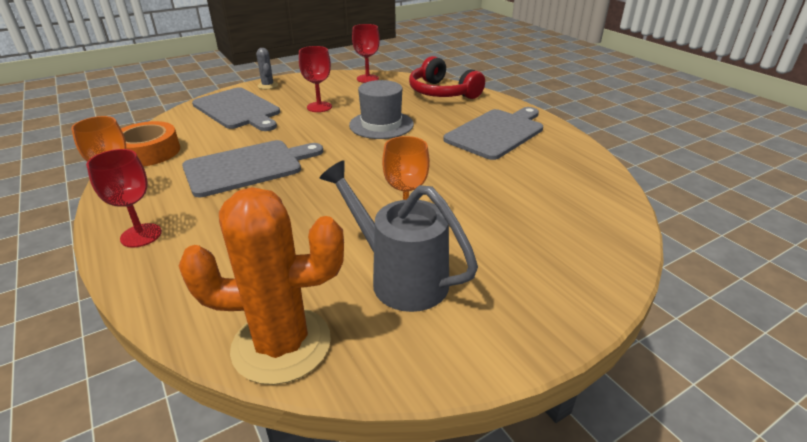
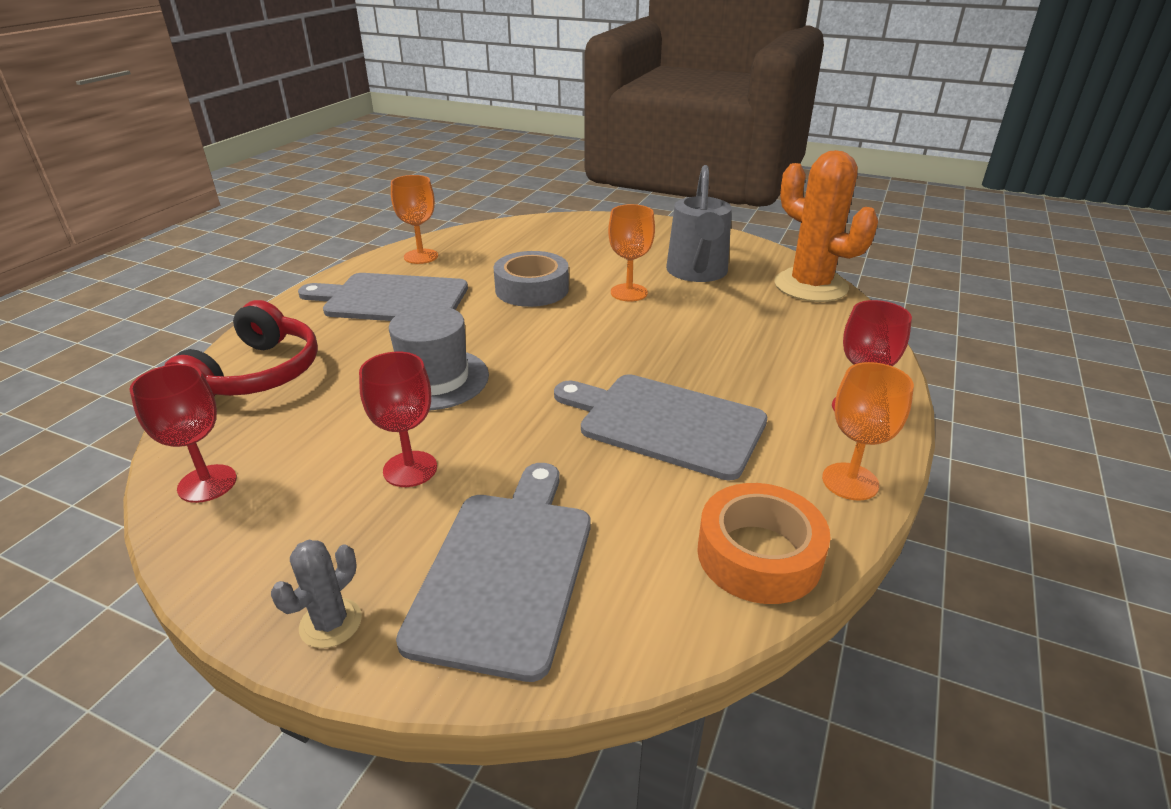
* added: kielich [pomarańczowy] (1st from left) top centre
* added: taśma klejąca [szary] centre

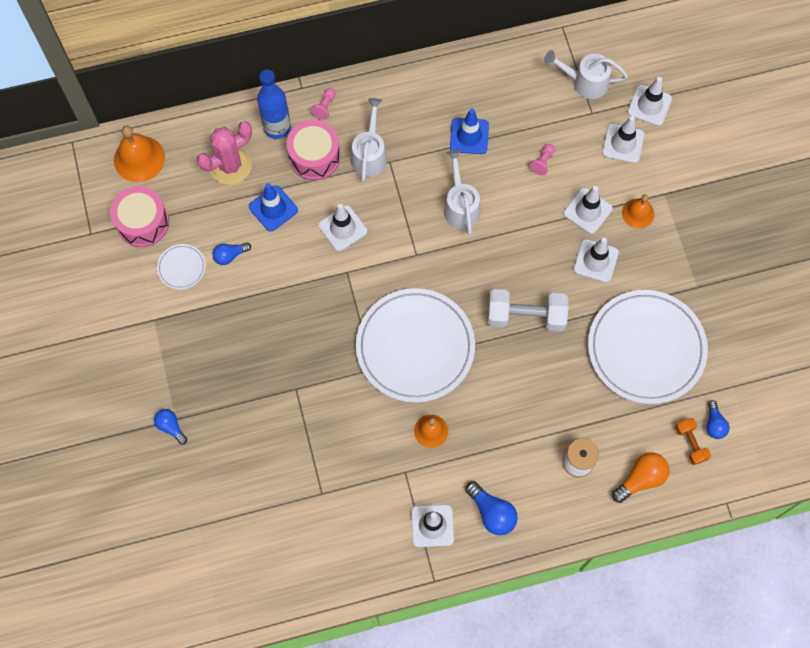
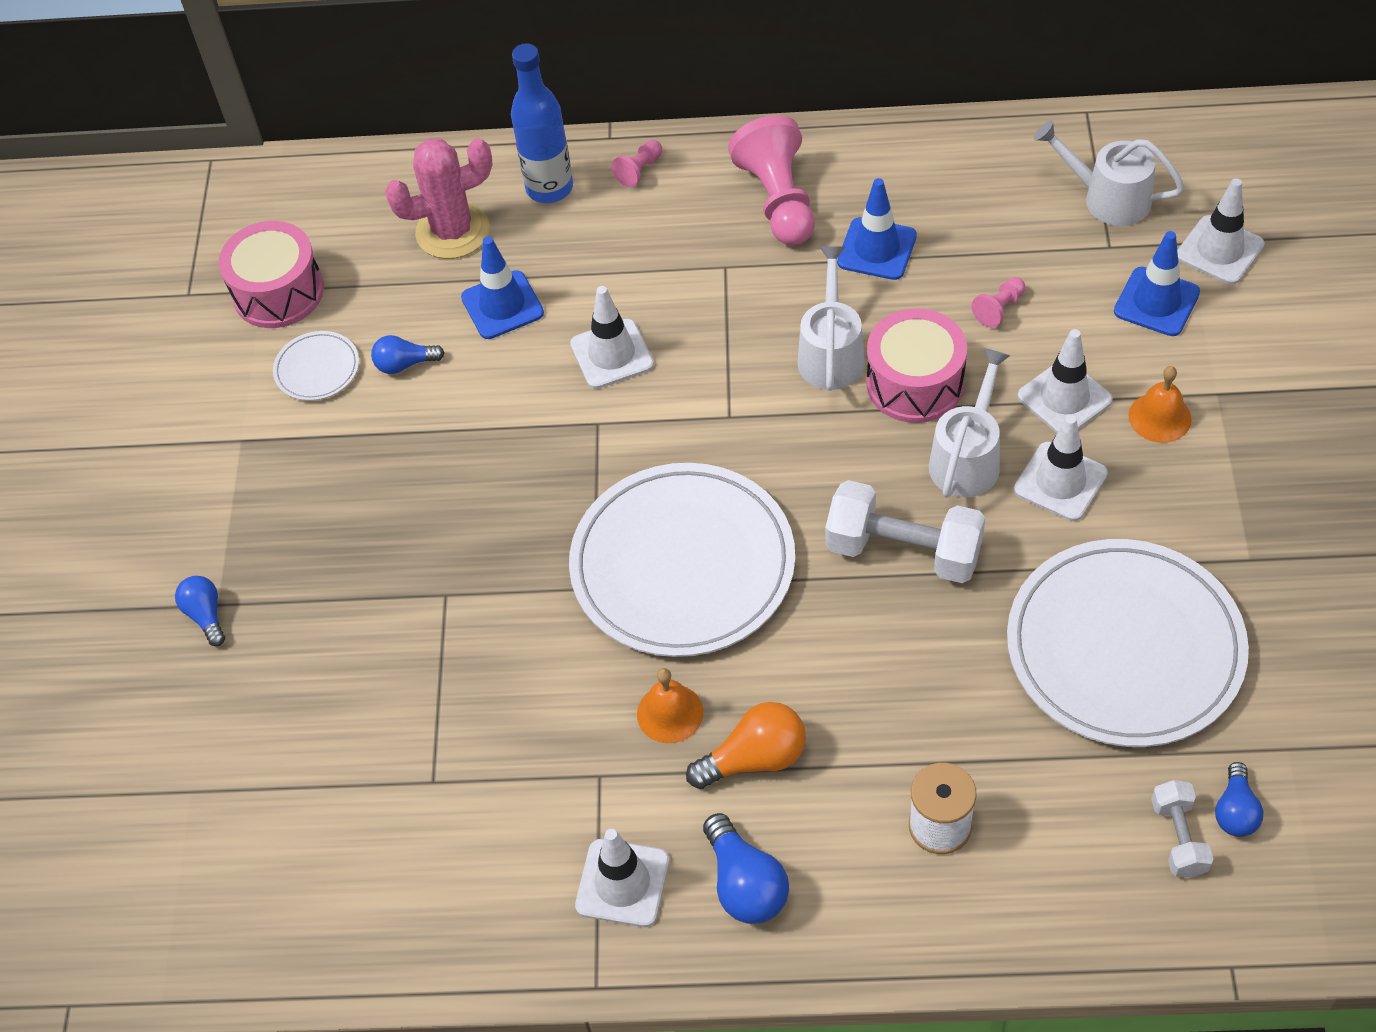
* removed: dzwonek [pomarańczowy] (1st from left) top left
* added: pionek [różowy] (2nd from left) top centre
* moved: bęben [różowy] (2nd from left) top centre to centre
* moved: konewka [biały] (1st from left in the first image) top centre to konewka [biały] (2nd from left) middle right
* moved: żarówka [pomarańczowy] bottom right to bottom centre
* recoloured: pachołek [biały] (5th from left) top right to pachołek [niebieski] (3rd from left) top right
* recoloured: hantel [pomarańczowy] bottom right to hantel [biały] (2nd from left) bottom right

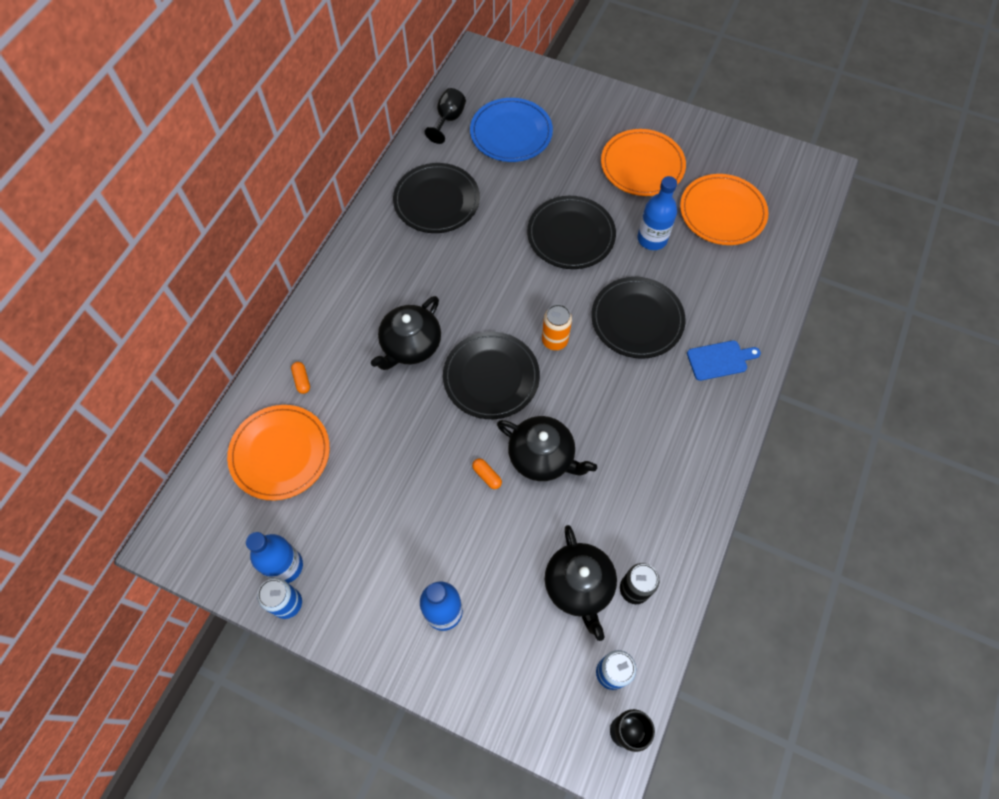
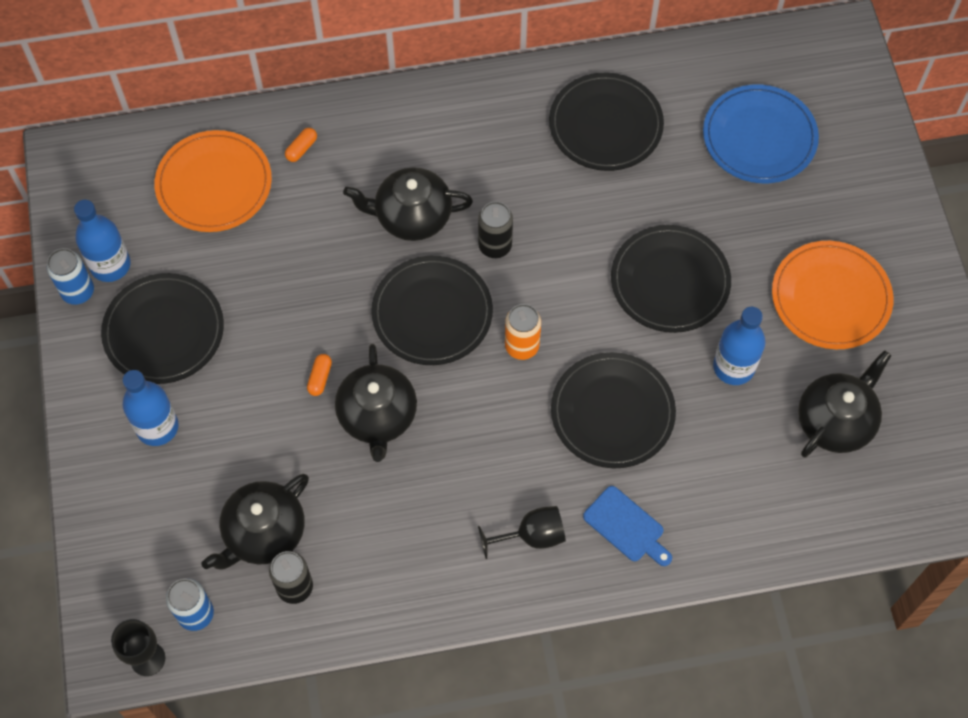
* added: talerz [czarny] (1st from left) middle left
* added: puszka [czarny] (2nd from left) top centre
* moved: kielich [czarny] (1st from left in the first image) top centre to kielich [czarny] (2nd from left) bottom centre
* replaced: talerz [pomarańczowy] (3rd from left) top right to imbryk [czarny] (4th from left) middle right

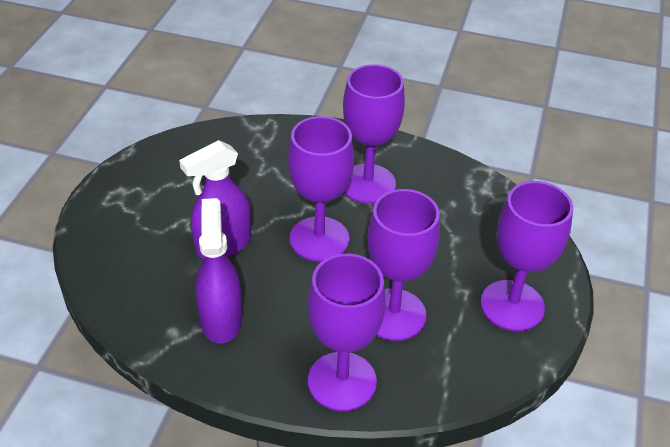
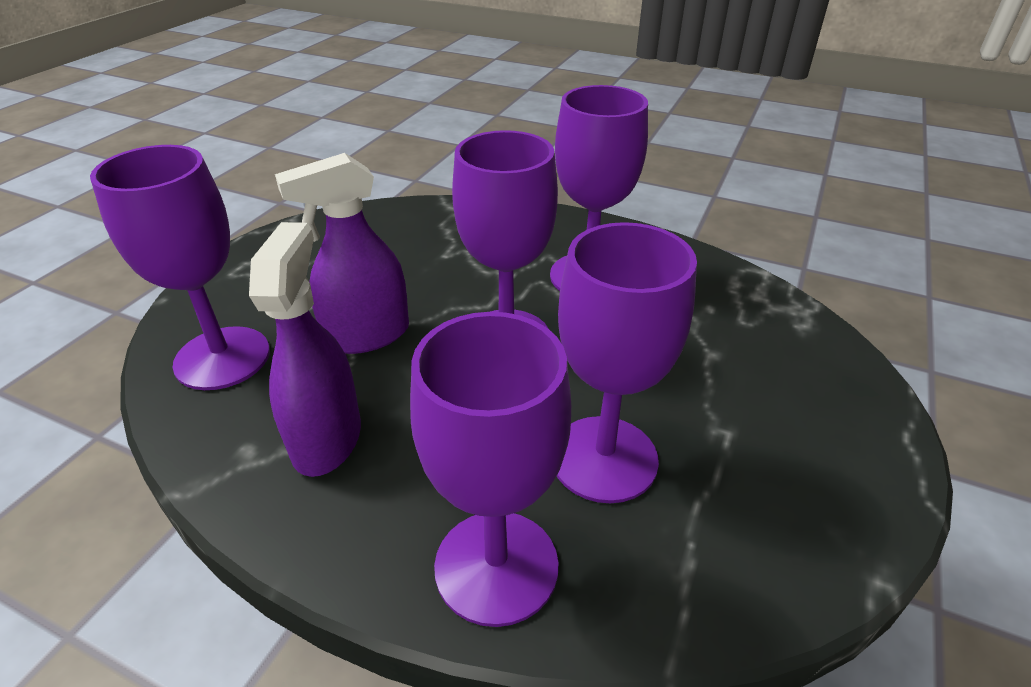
* moved: kielich [fioletowy] (5th from left in the first image) middle right to kielich [fioletowy] (1st from left) middle left

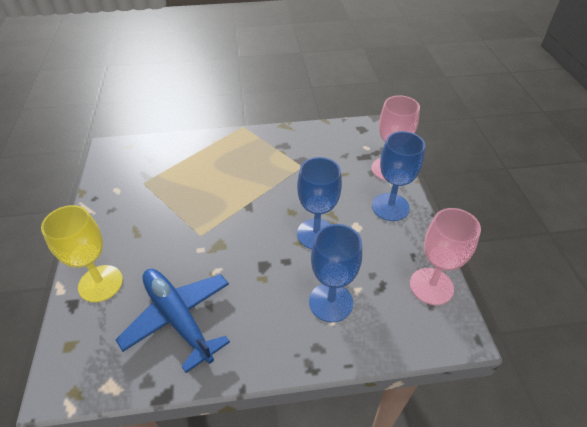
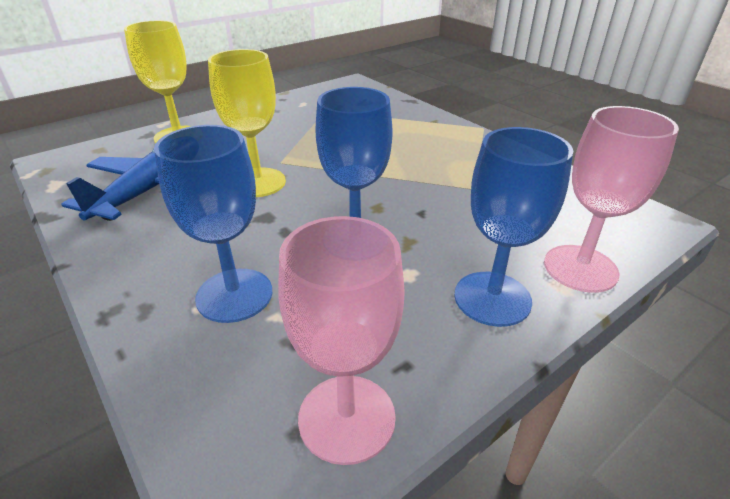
* added: kielich [żółty] (2nd from left) top centre

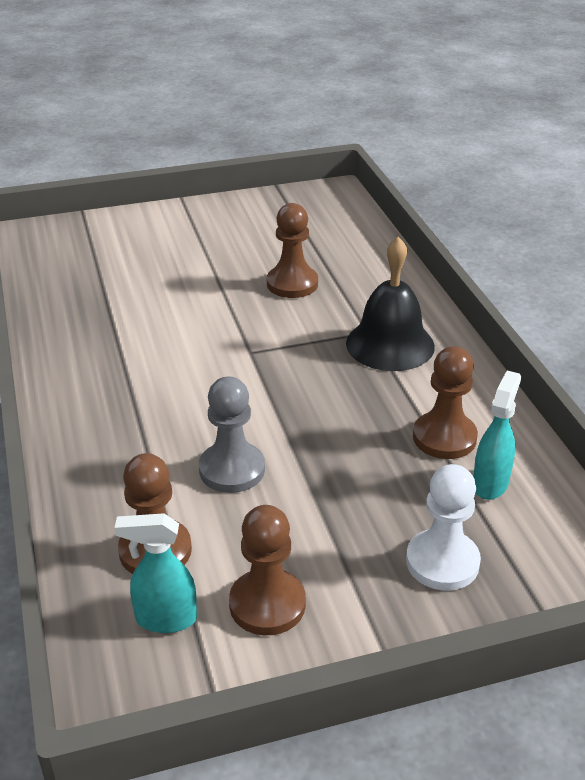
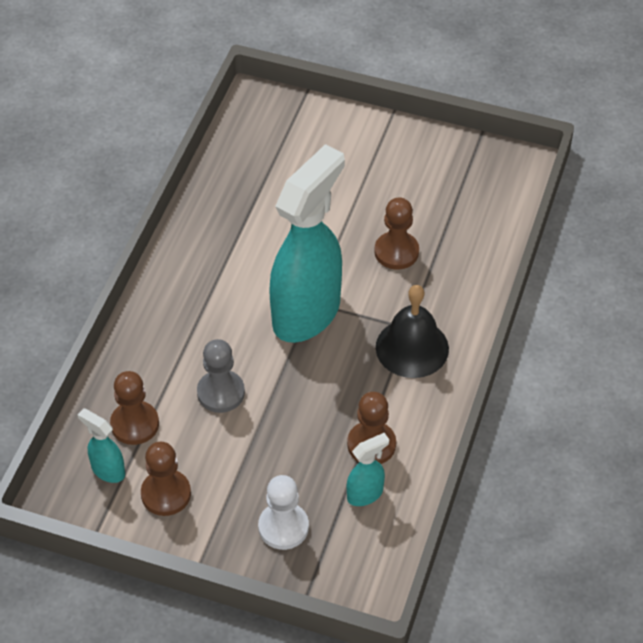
* added: spryskiwacz [turkusowy] (2nd from left) centre

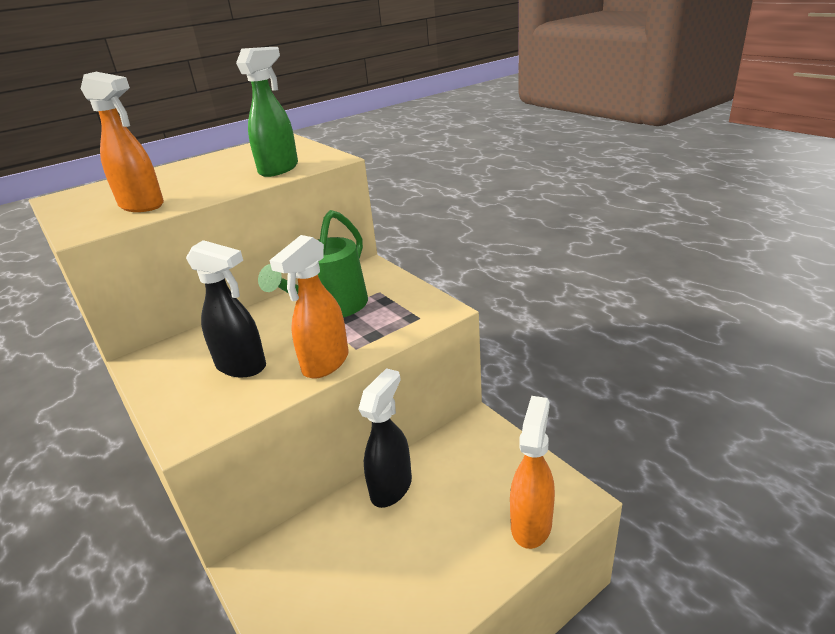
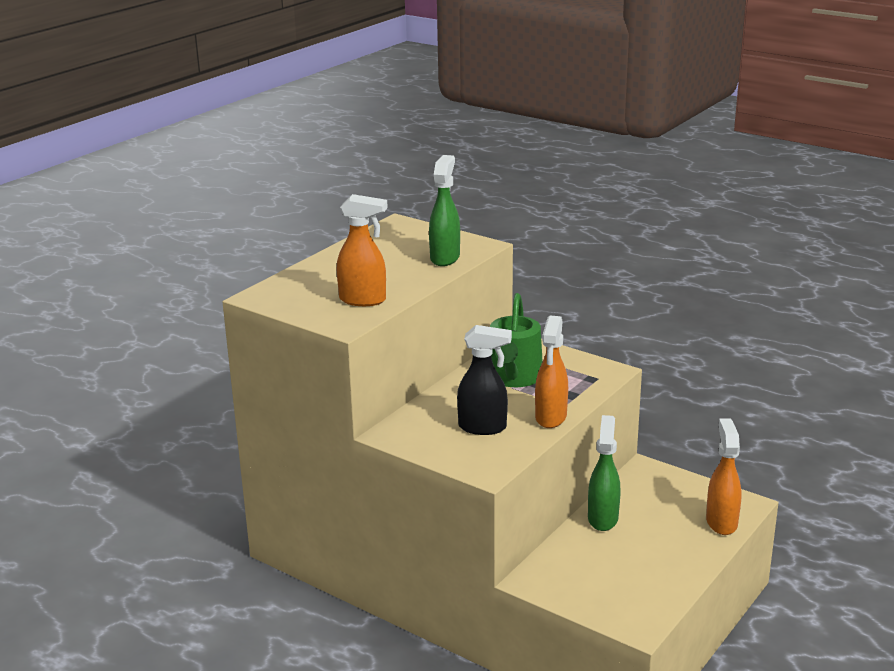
* recoloured: spryskiwacz [czarny] (2nd from left) bottom centre to spryskiwacz [zielony] (2nd from left) bottom right

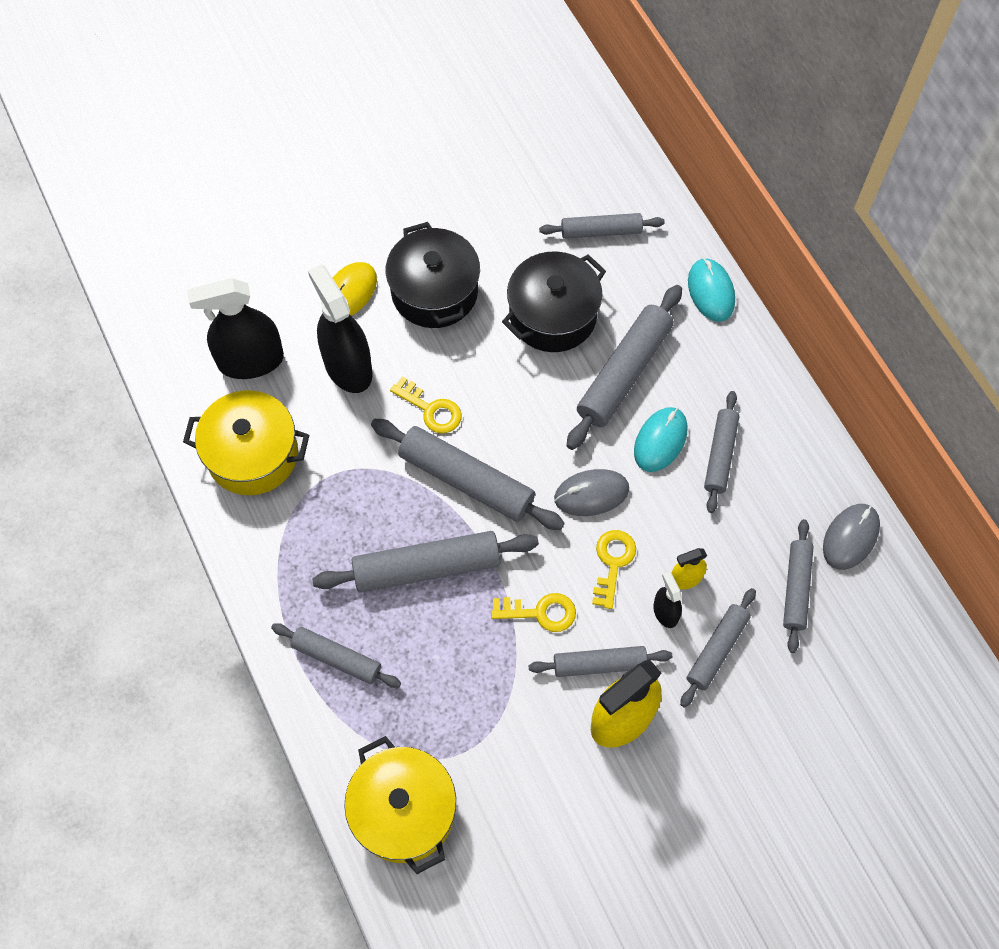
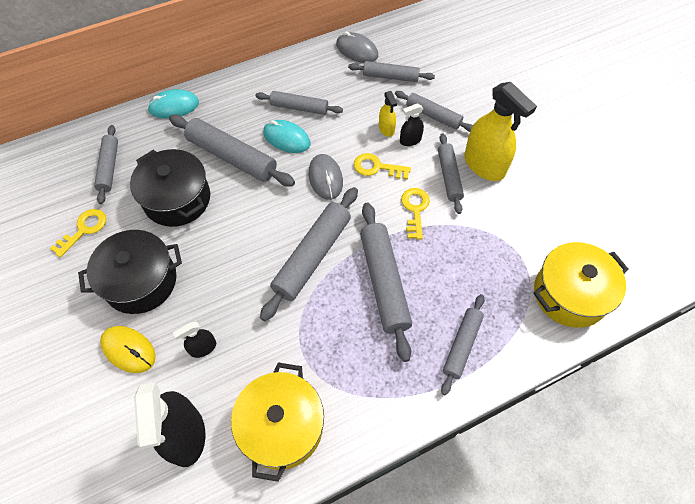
* moved: klucz [żółty] (1st from left) centre to middle left
* resized: spryskiwacz [czarny] (2nd from left) centre = bottom left x0.49

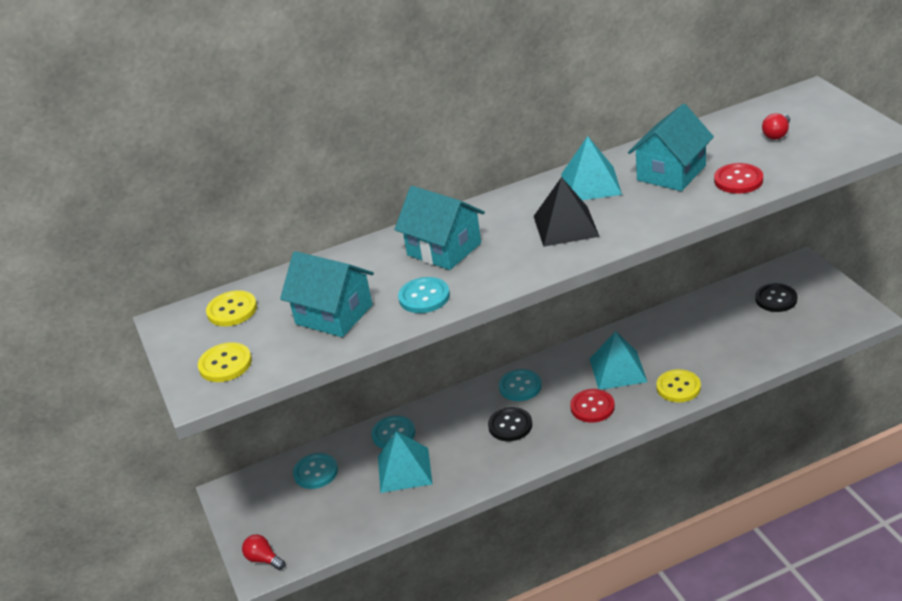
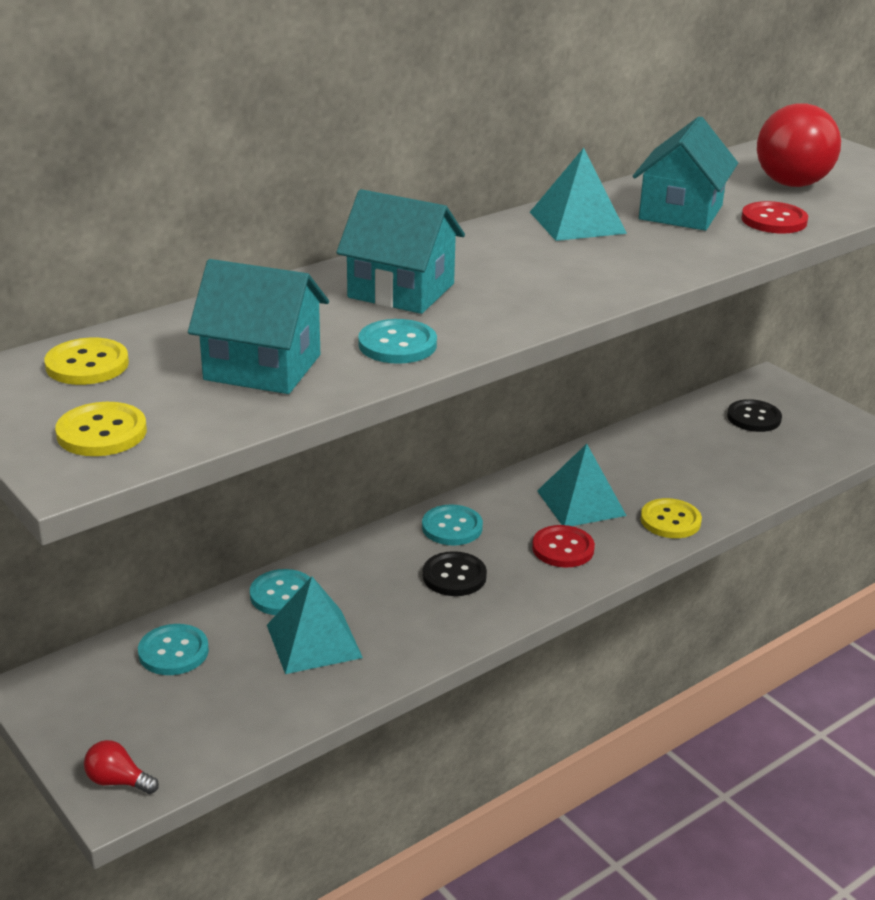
* removed: piramida [czarny] centre
* resized: żarówka [czerwony] (2nd from left) top right = top right x2.35

